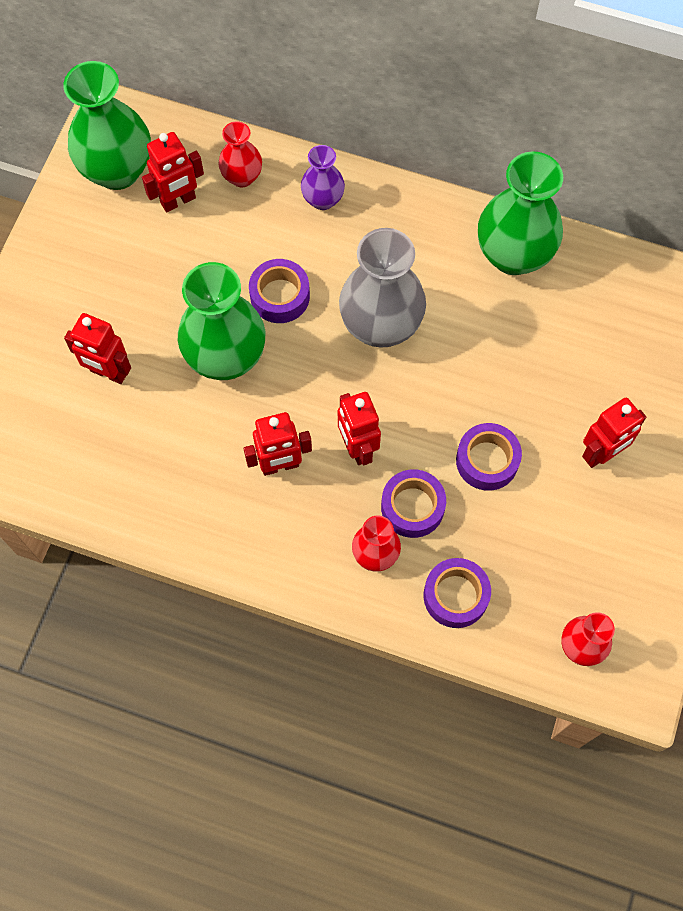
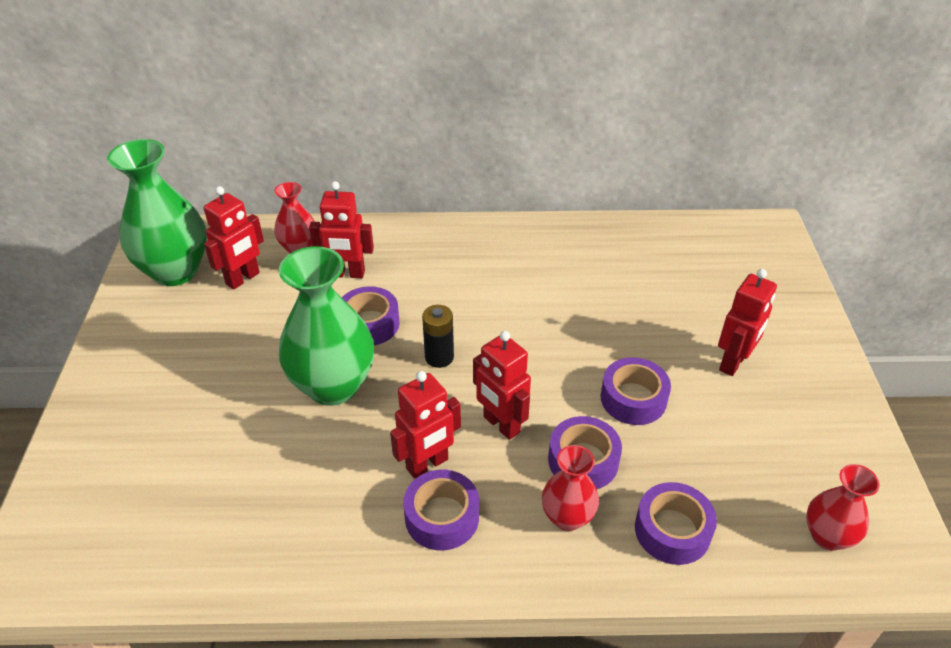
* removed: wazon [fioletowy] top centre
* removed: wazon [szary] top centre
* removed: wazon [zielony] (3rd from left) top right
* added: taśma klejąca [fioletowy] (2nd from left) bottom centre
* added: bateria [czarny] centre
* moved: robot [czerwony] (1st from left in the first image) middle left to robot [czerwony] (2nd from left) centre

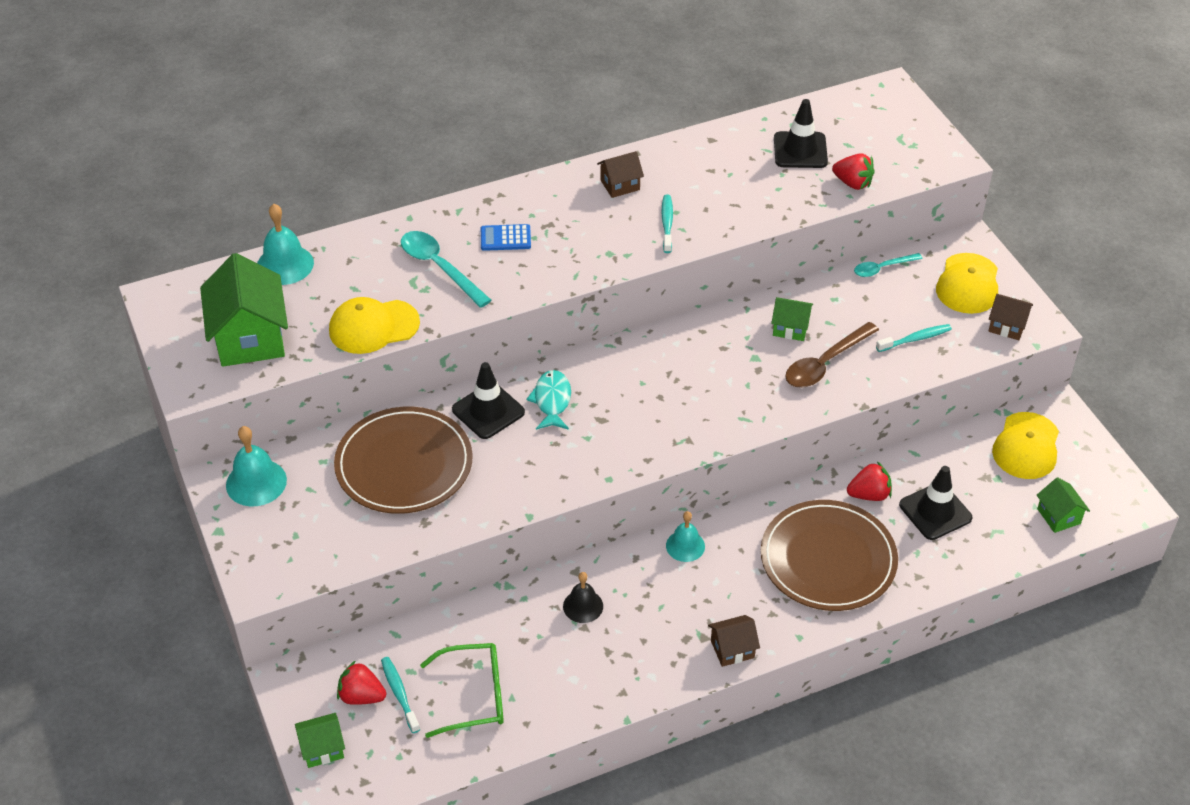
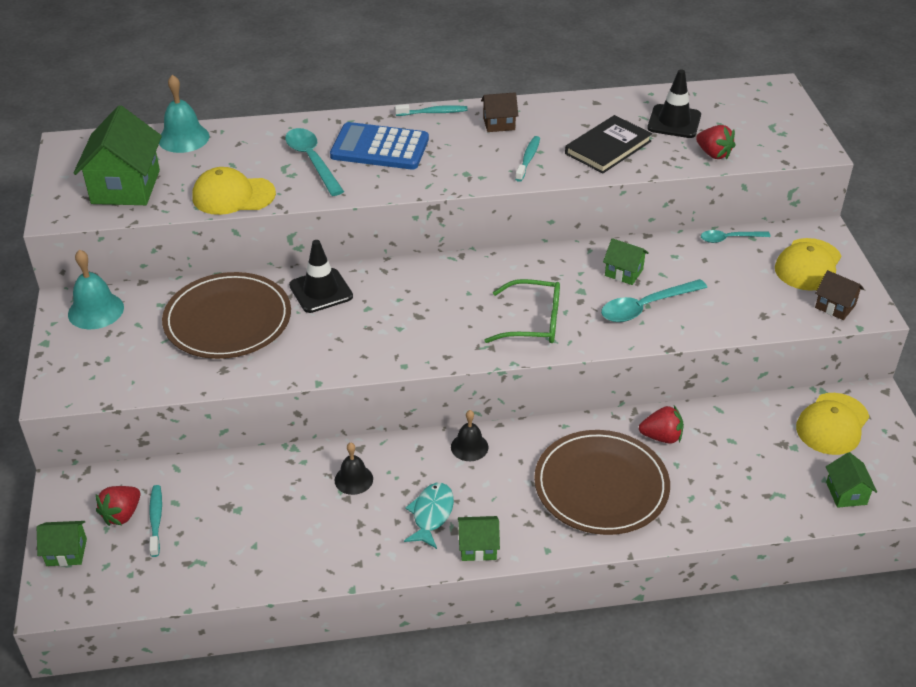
* removed: pachołek [czarny] (3rd from left) middle right
* added: książka [czarny] top centre
* moved: okulary [zielony] bottom centre to centre
* moved: ryba [turkusowy] centre to bottom centre
* moved: szczoteczka do zębów [turkusowy] (3rd from left in the first image) middle right to szczoteczka do zębów [turkusowy] (2nd from left) top centre
* recoloured: dzwonek [turkusowy] (3rd from left) centre to dzwonek [czarny] (2nd from left) centre
* recoloured: domek [brązowy] (2nd from left) bottom centre to domek [zielony] (3rd from left) bottom centre
* recoloured: łyżka [brązowy] middle right to łyżka [turkusowy] (2nd from left) middle right
* turned: truskawka [czerwony] (1st from left) bottom left = bottom left 90 degrees counterclockwise
* resized: kalkulator [niebieski] top centre = top centre x1.96

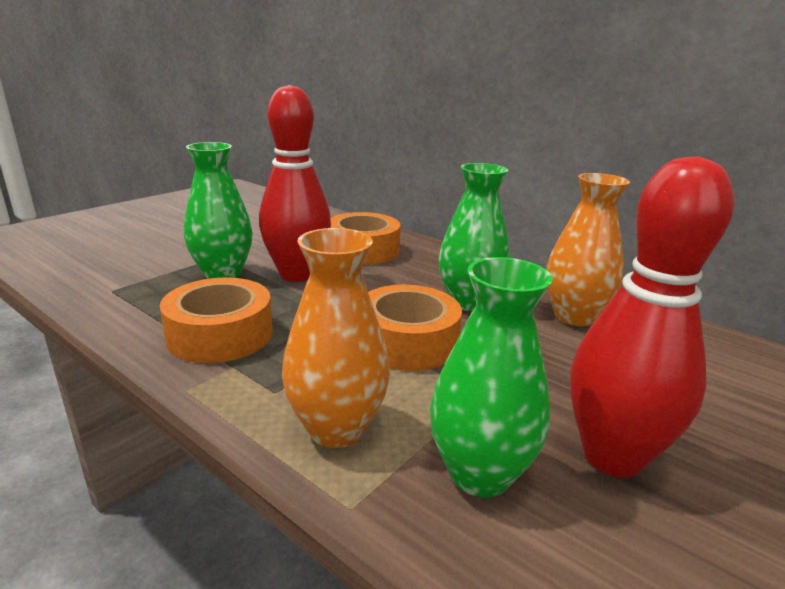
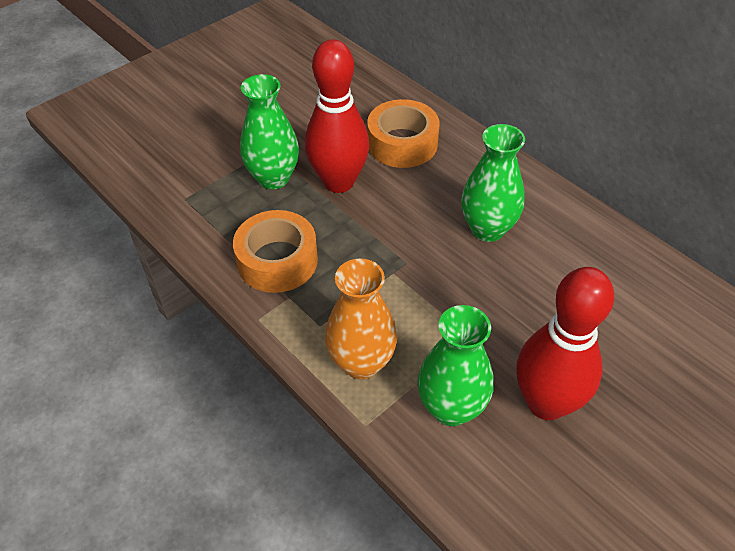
* removed: taśma klejąca [pomarańczowy] (3rd from left) centre
* removed: wazon [pomarańczowy] (2nd from left) middle right

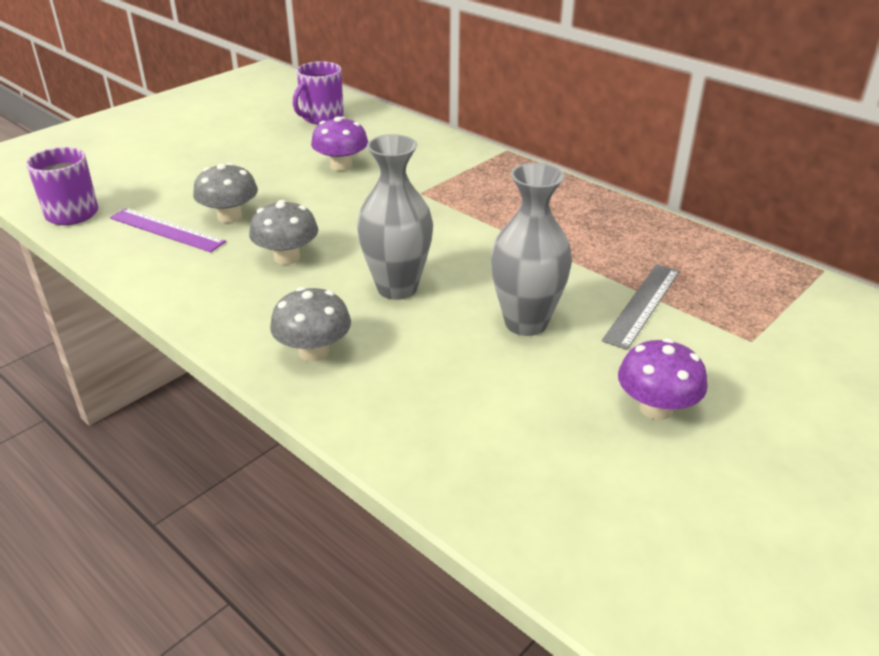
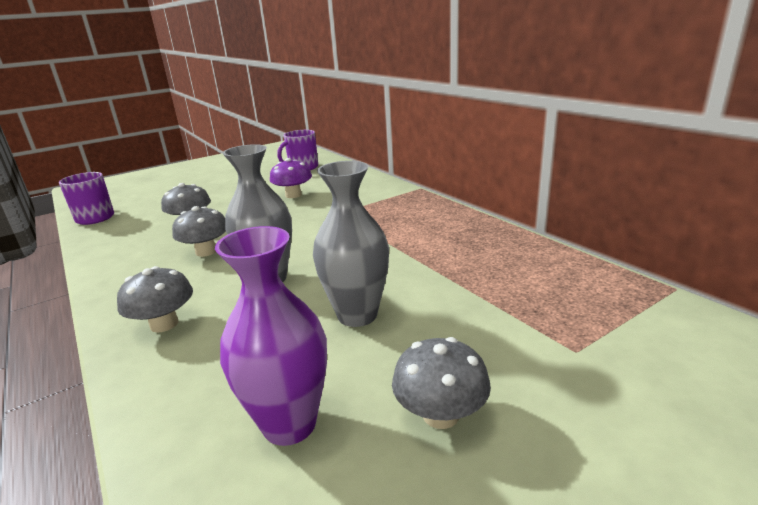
* removed: linijka [fioletowy] middle left
* removed: linijka [szary] middle right
* added: wazon [fioletowy] centre
* recoloured: grzyb [fioletowy] (2nd from left) middle right to grzyb [szary] (4th from left) bottom centre

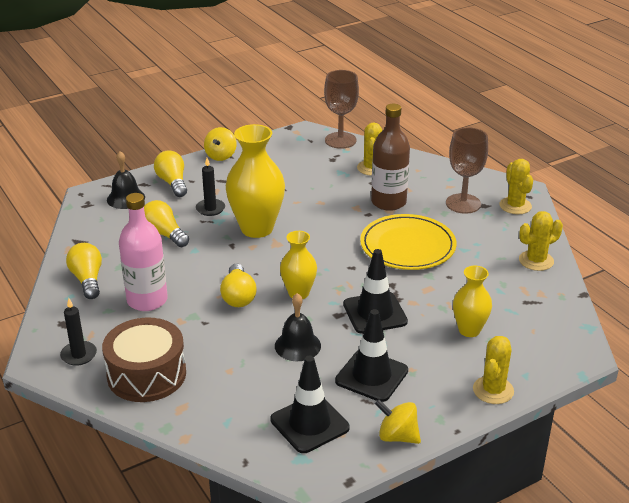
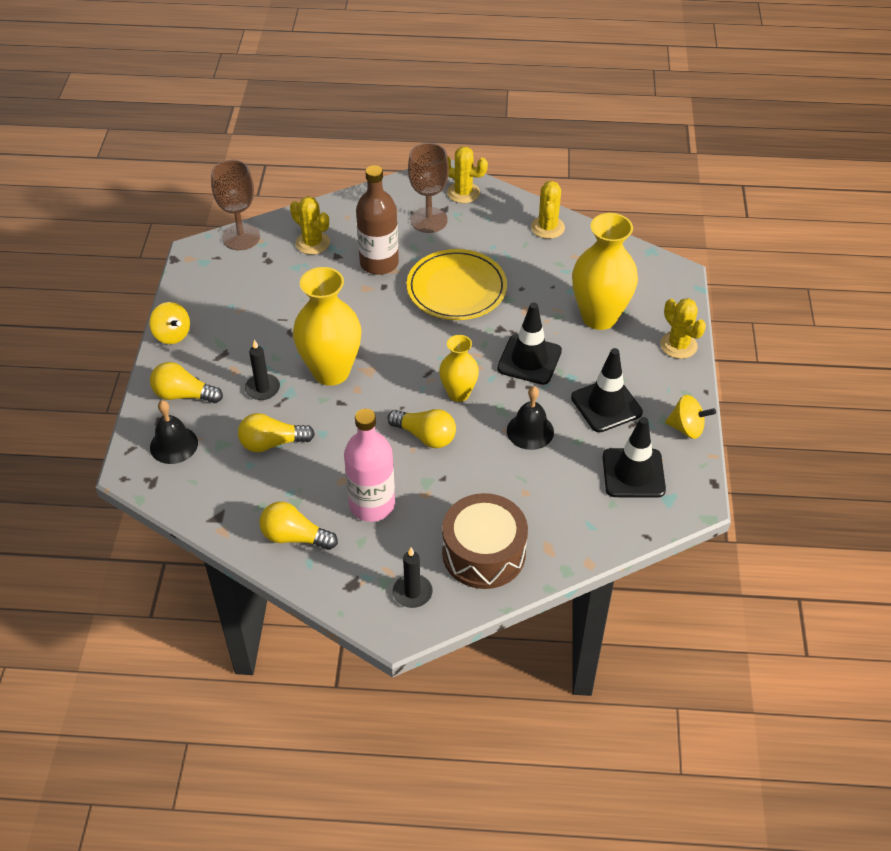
* turned: bączek [żółty] (2nd from left) bottom centre = middle right 135 degrees counterclockwise
* resized: wazon [żółty] (3rd from left) middle right = top right x1.73

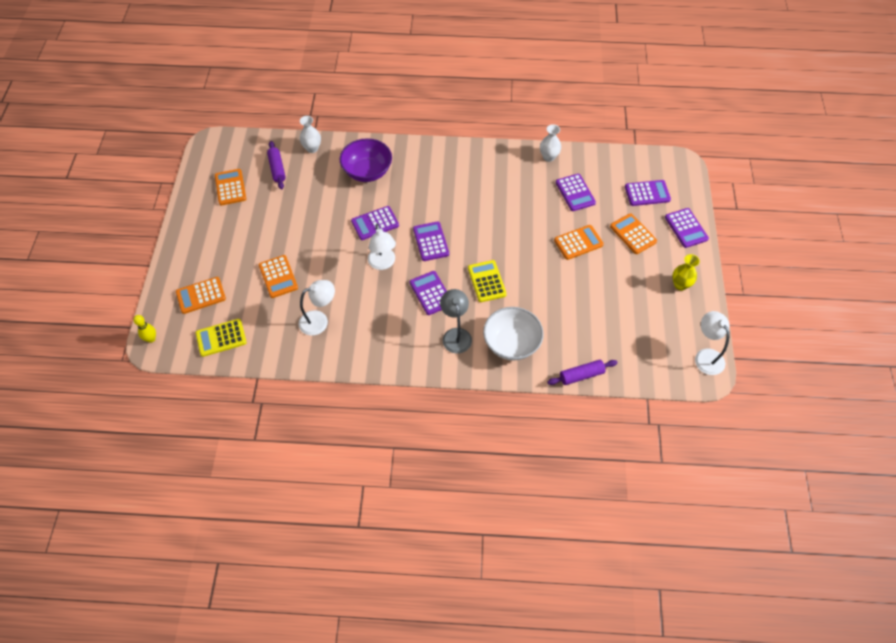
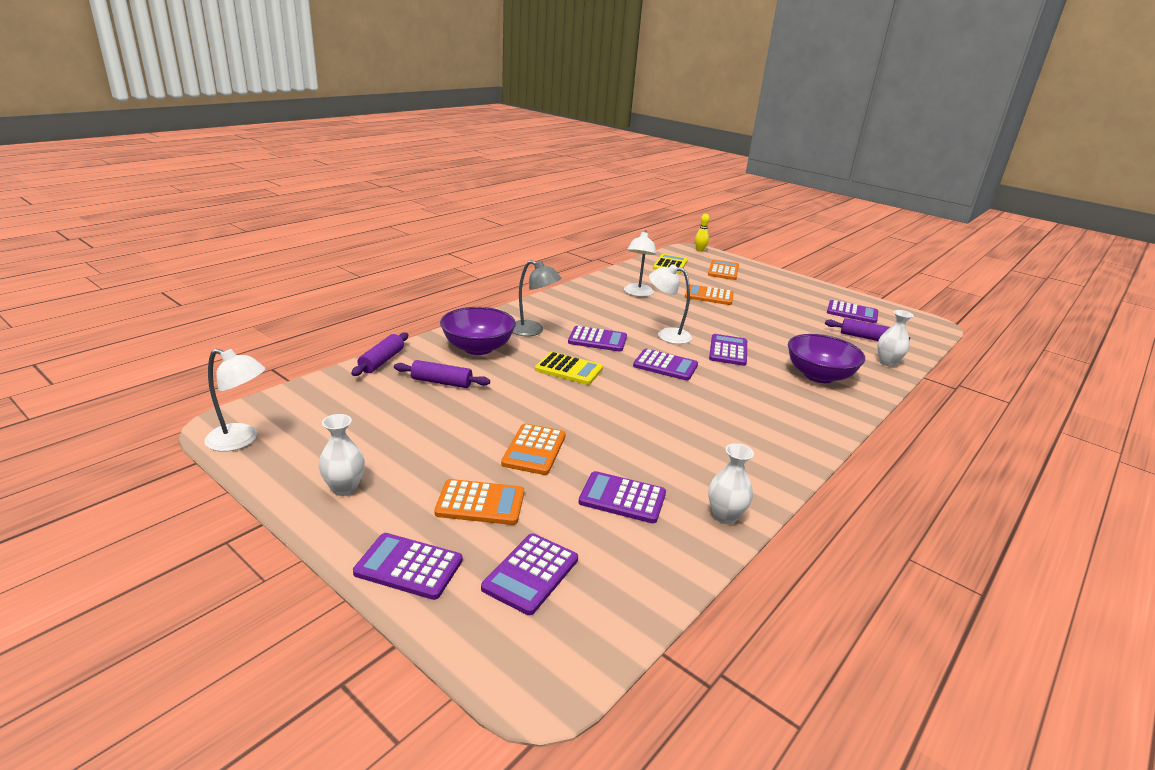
* added: wałek do ciasta [fioletowy] (2nd from left) centre
* recoloured: kalkulator [pomarańczowy] (2nd from left) top left to kalkulator [fioletowy] (7th from left) middle right
* recoloured: miska [biały] centre to miska [fioletowy] (1st from left) centre
* recoloured: wazon [żółty] middle right to wazon [biały] (1st from left) middle left

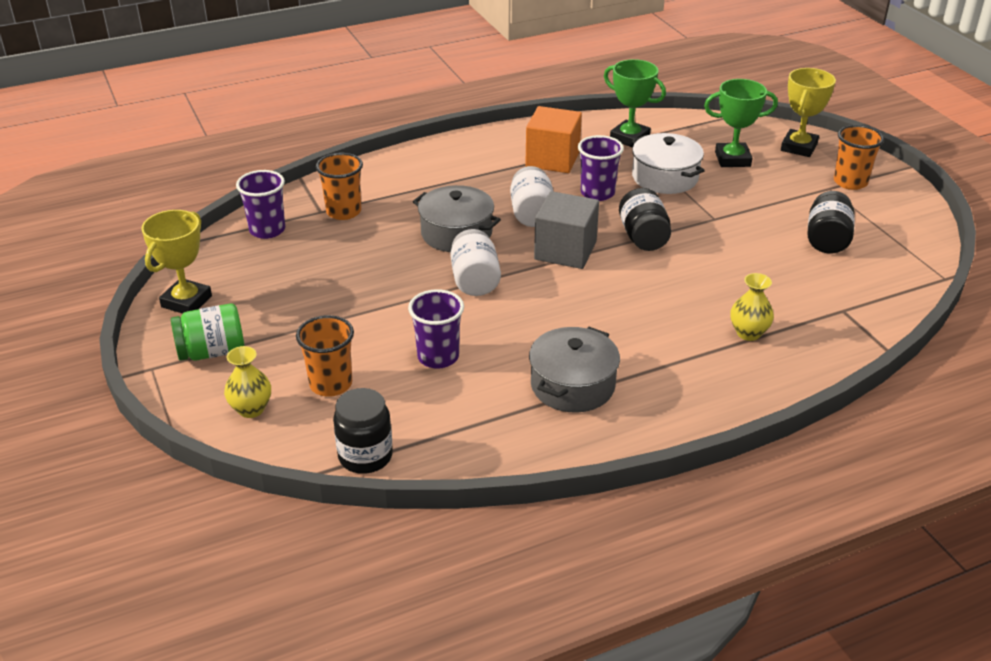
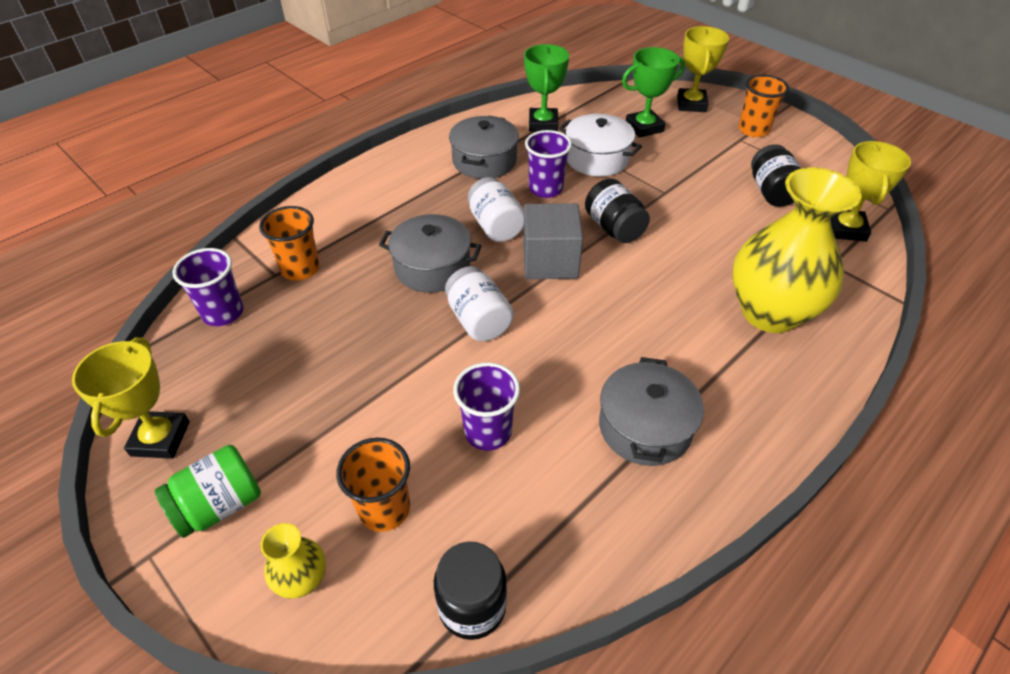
* added: puchar [żółty] (3rd from left) top right
* replaced: sześcian [pomarańczowy] top centre to garnek [szary] (2nd from left) top centre
* turned: puchar [zielony] (1st from left) top centre = top centre 75 degrees clockwise
* resized: wazon [żółty] (2nd from left) middle right = middle right x2.30

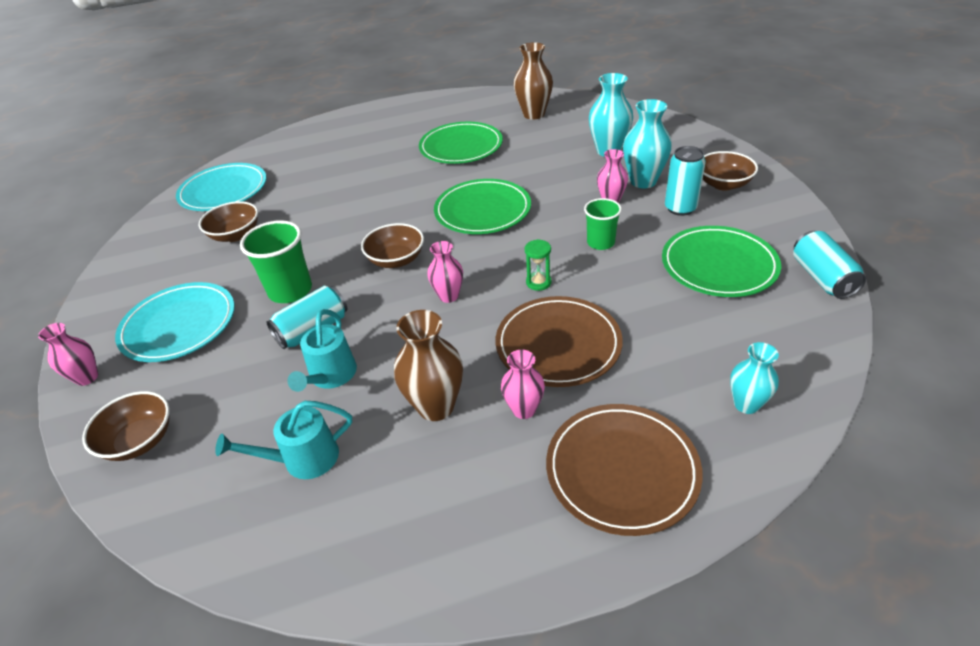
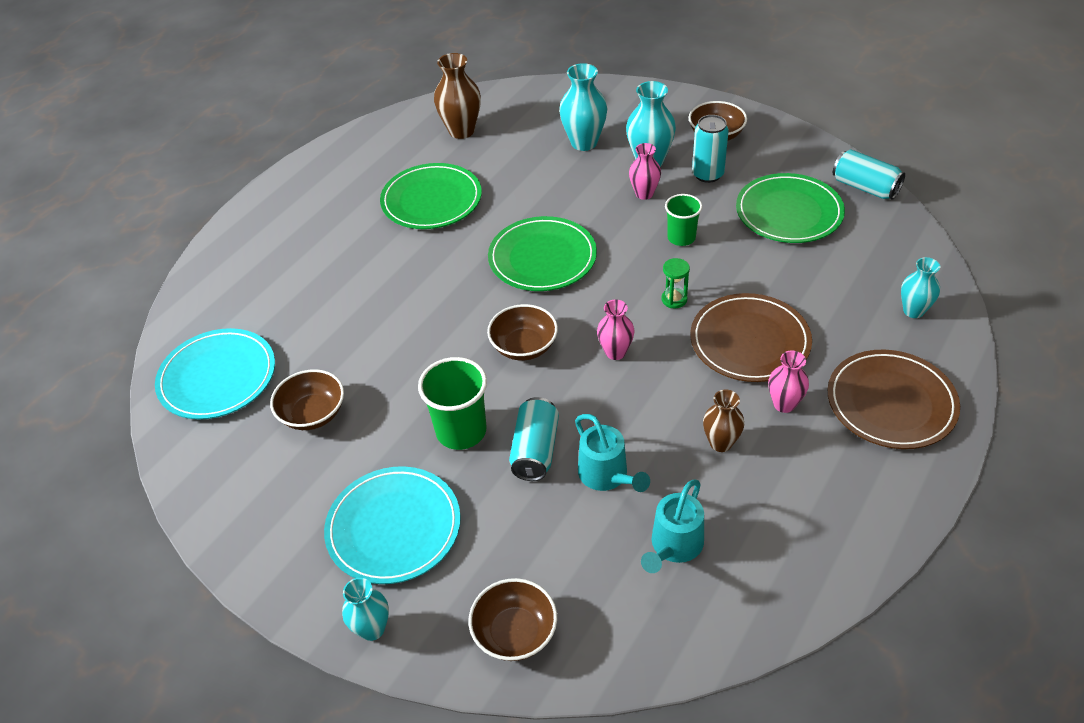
* recoloured: wazon [różowy] (1st from left) middle left to wazon [turkusowy] (1st from left) bottom centre
* resized: wazon [brązowy] (1st from left in the first image) centre = middle right x0.64

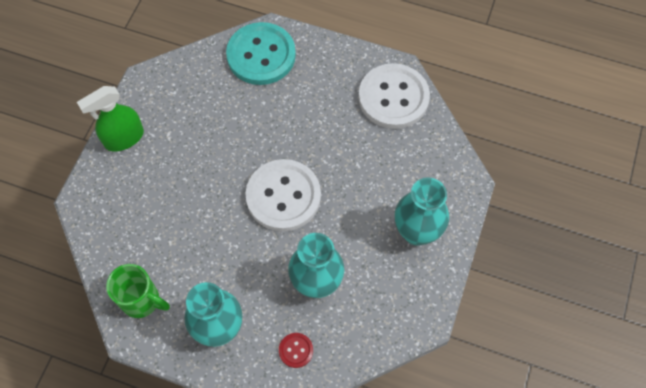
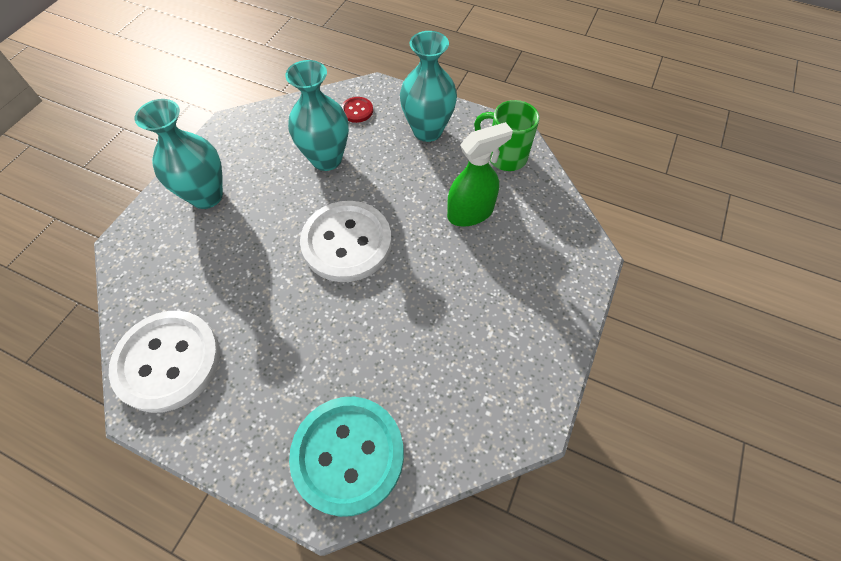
* moved: spryskiwacz [zielony] top left to top centre

